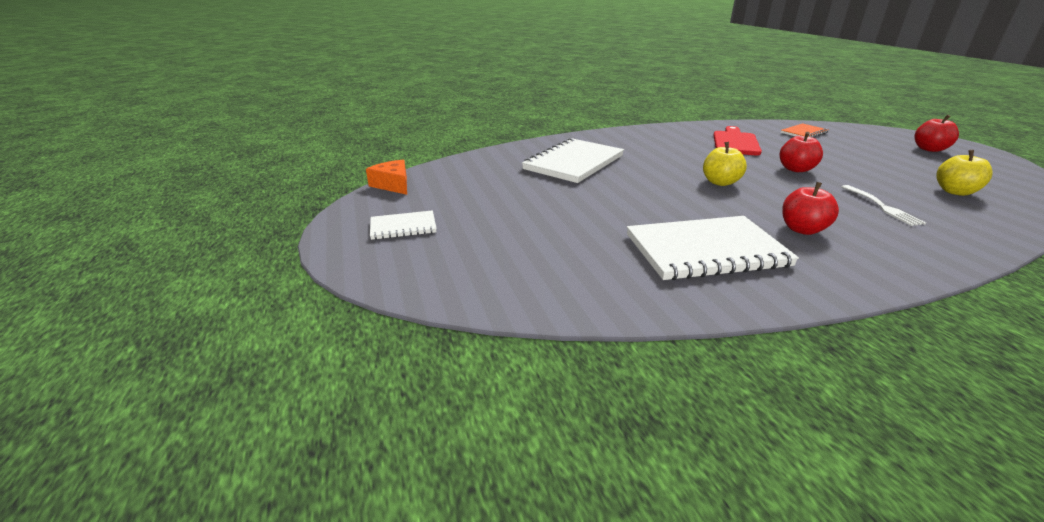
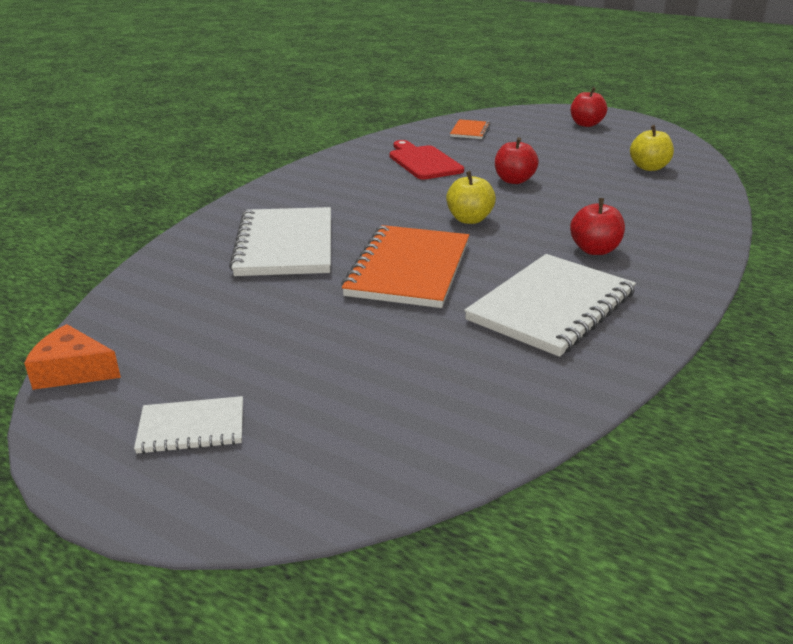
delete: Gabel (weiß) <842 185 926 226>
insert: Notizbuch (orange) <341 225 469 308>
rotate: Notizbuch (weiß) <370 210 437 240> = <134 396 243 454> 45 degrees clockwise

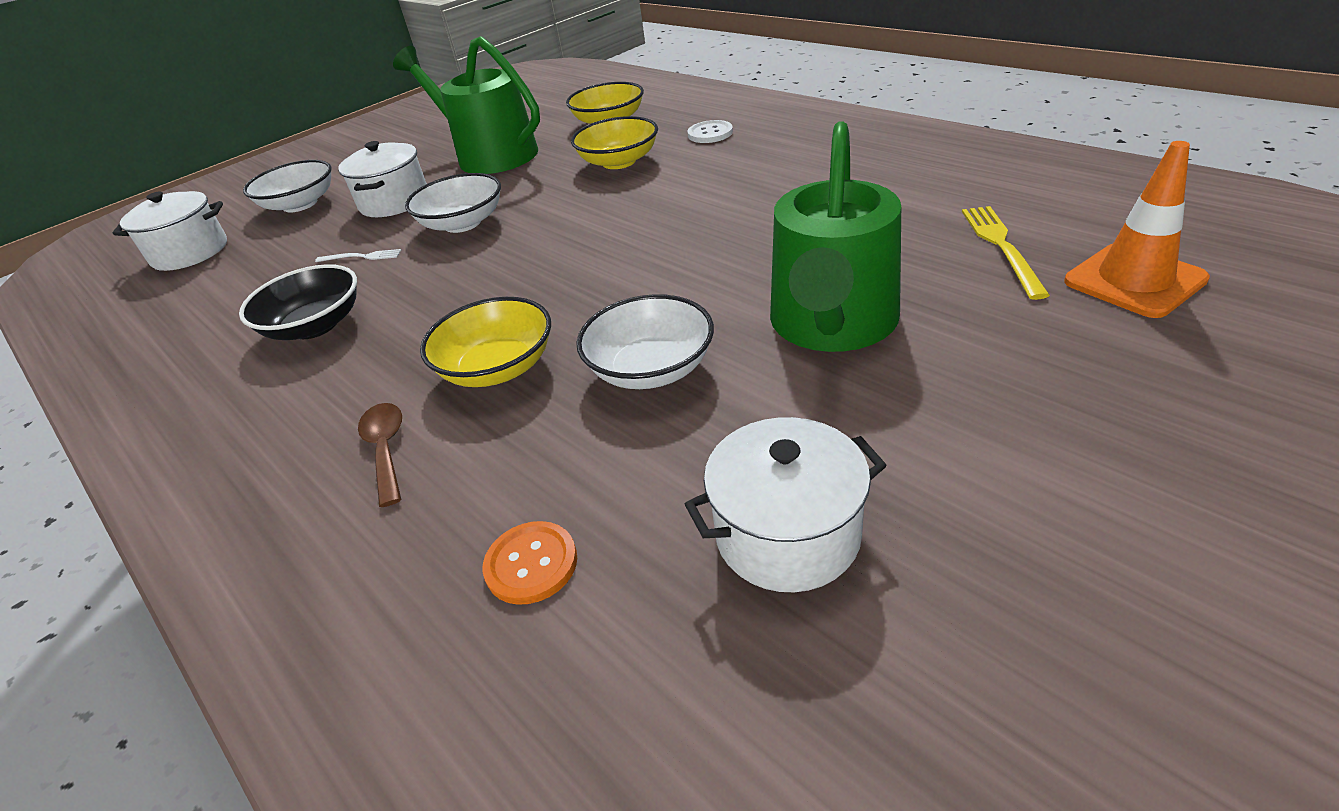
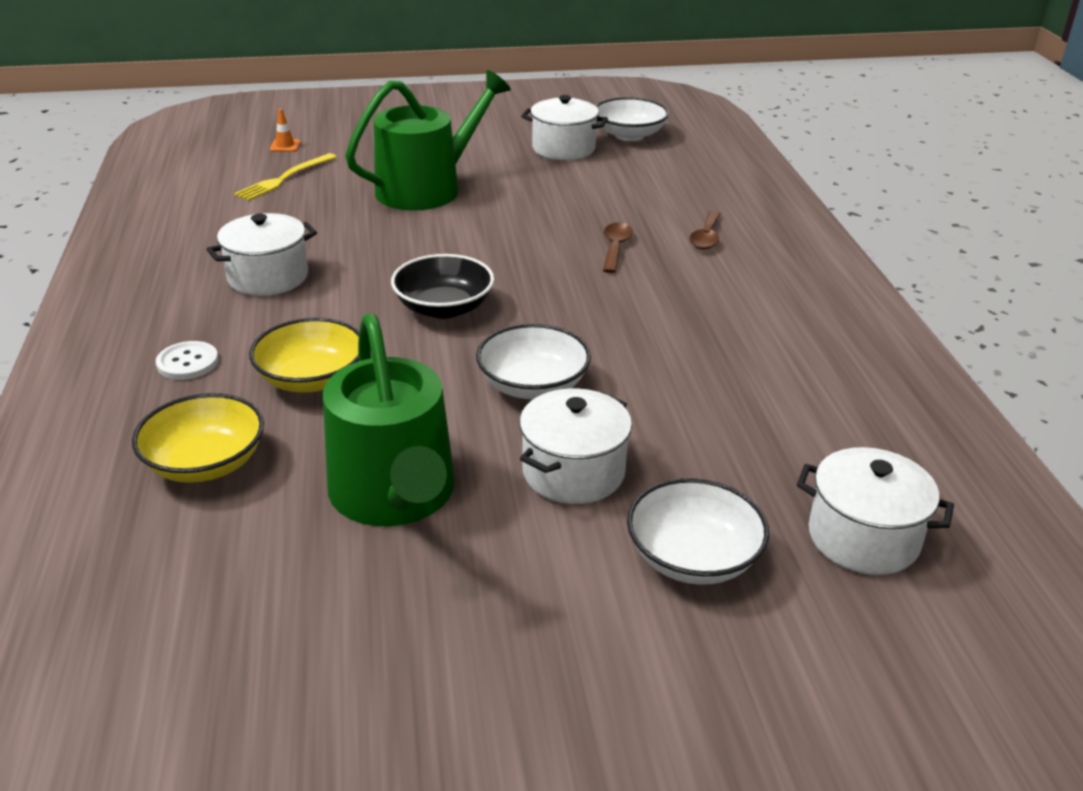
delete: Gabel (weiß) <315 249 402 262>; Knopf (orange) <483 521 577 605>
insert: Kochtopf (weiß) <206 213 317 296>
move: Schüssel (schwarz) <239 264 357 340> to <391 254 494 319>; Schüssel (weiß) <576 294 714 389> to <595 97 669 141>
replace: Schüssel (gelb) <420 297 551 387> to Löffel (braun) <603 222 633 273>
resize: Leitkegel (orange) <1064 141 1210 318> = <270 109 301 152> x0.46

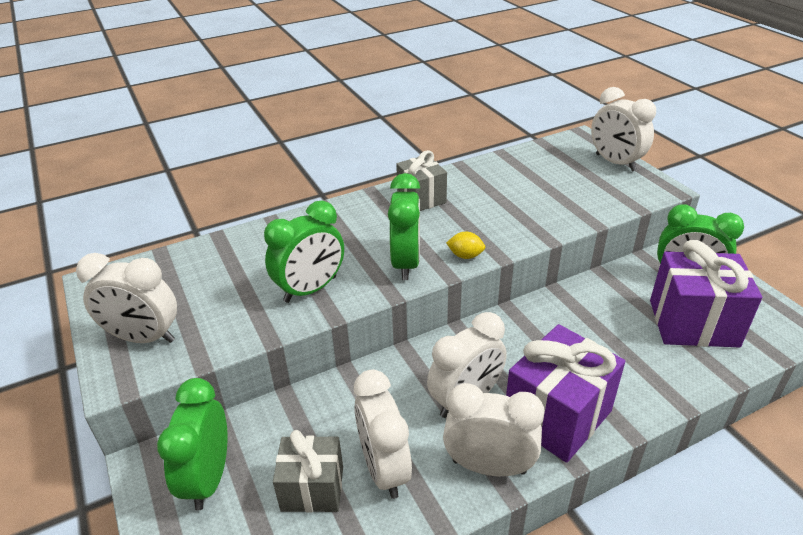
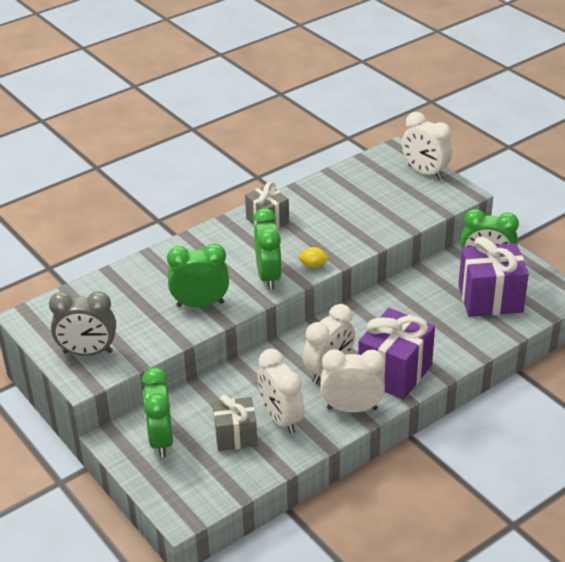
recolor: Wecker (weiß) <76 253 177 343> to Wecker (grau) <49 291 116 356>
rotate: Wecker (grün) <264 201 344 303> = <167 244 229 307> 135 degrees counterclockwise

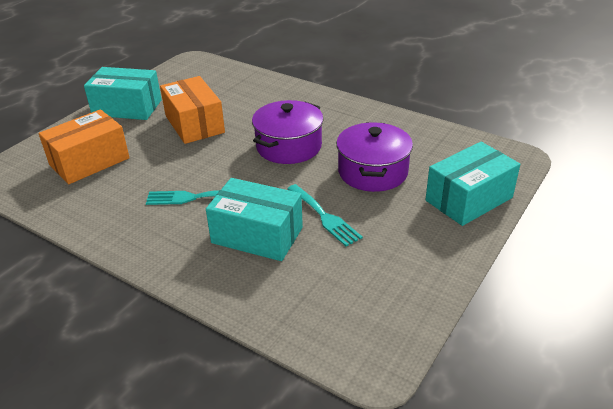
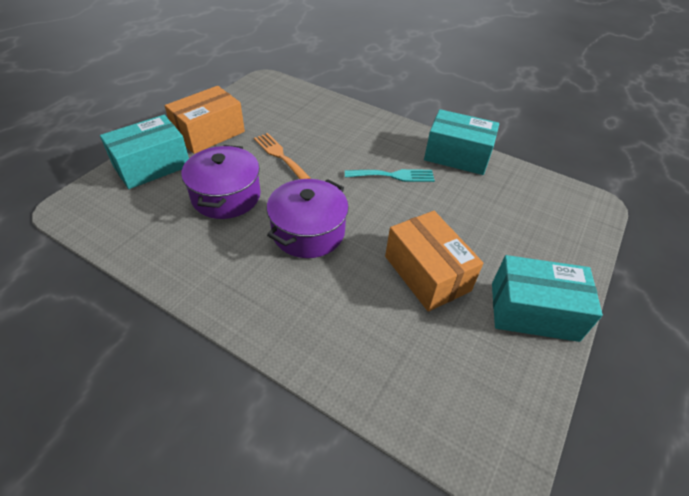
move: Schachtel (orange) <39 109 130 184> to <165 86 245 154>; Schachtel (türkis) <206 178 303 261> to <424 109 499 175>
recolor: Gabel (türkis) <287 184 363 247> to Gabel (orange) <254 133 311 179>

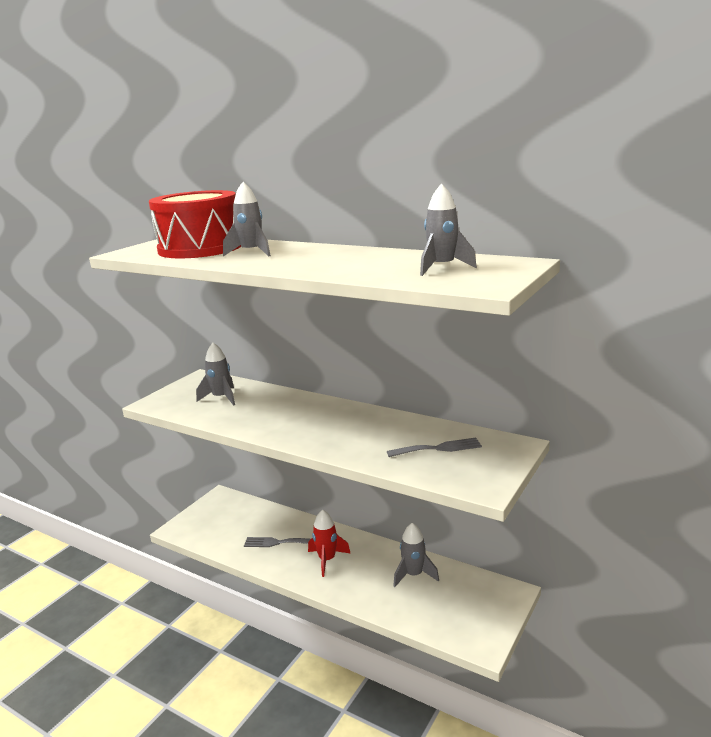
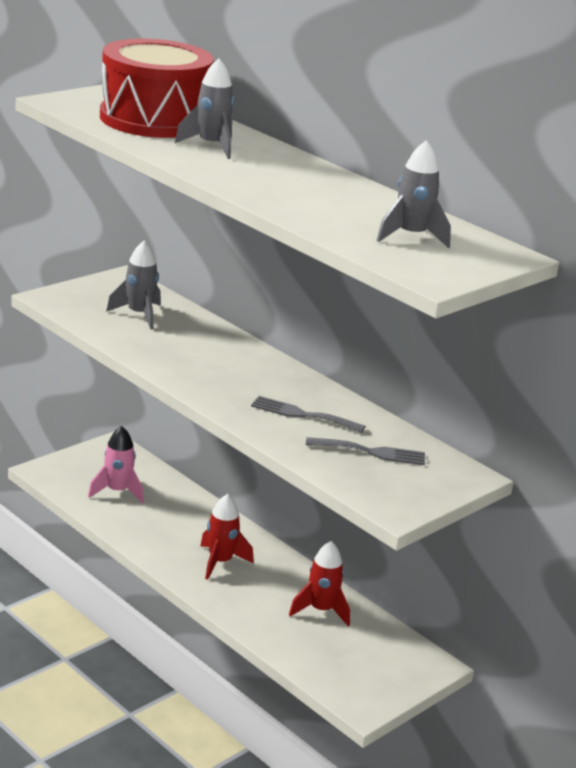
insert: Rakete (rosa) <88 426 144 503>
move: Gabel (grau) <244 537 311 547> to <251 396 366 433>
recolor: Rakete (grau) <393 523 439 587> to Rakete (rot) <289 541 350 626>

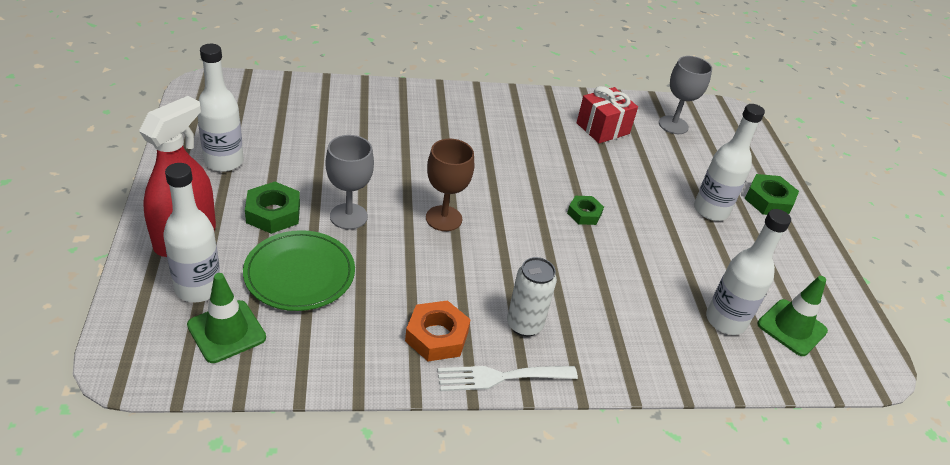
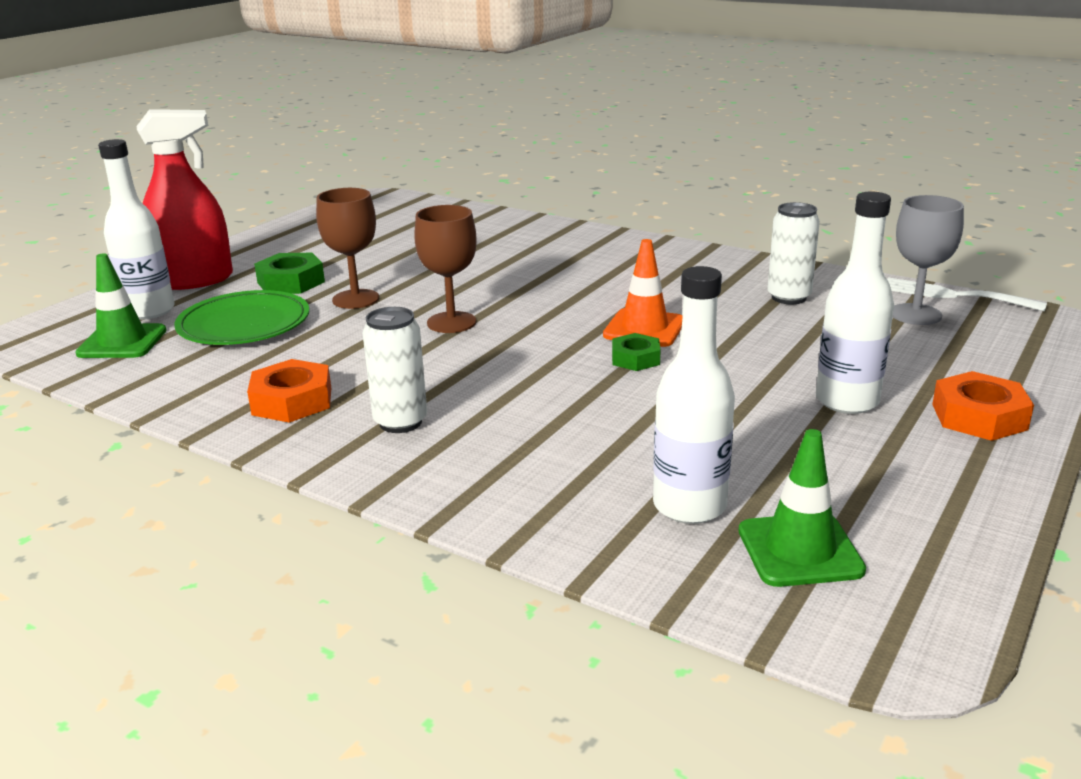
delete: Flasche (weiß) <198 44 243 172>
insert: Leitkegel (orange) <603 239 683 347>
move: Gabel (weiß) <437 366 578 391> to <887 277 1047 312>
replace: Geschenk (rot) <577 86 638 143> to Dose (weiß) <767 202 820 305>
recolor: Kelch (grau) <325 135 374 230> to Kelch (braun) <316 188 379 309>; Sechskantmutter (grün) <745 174 799 215> to Sechskantmutter (orange) <932 371 1034 441>

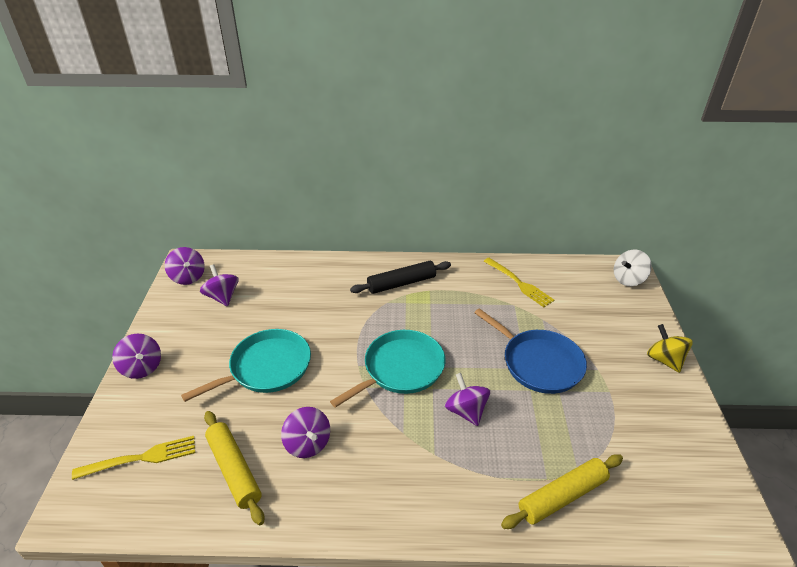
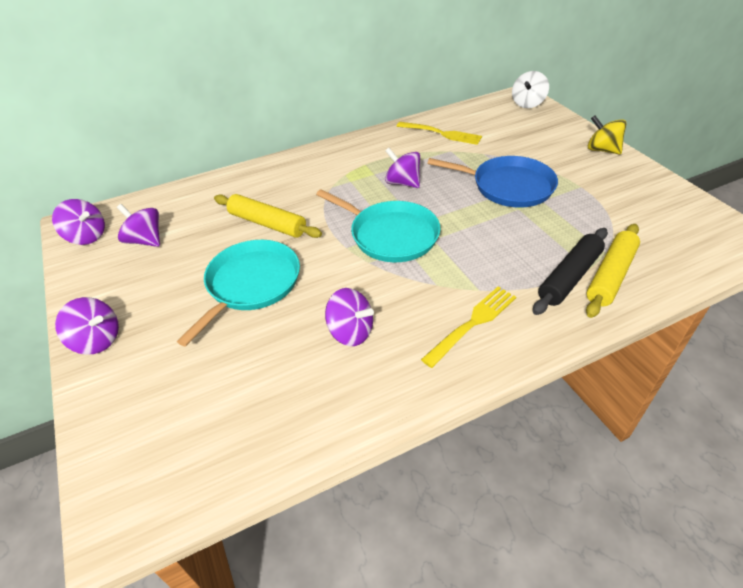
move: Gabel (gelb) <72 436 195 480> to <421 286 516 368>; Nudelholz (gelb) <204 411 264 525> to <214 194 322 238>; Nudelholz (schwarz) <350 261 451 294> to <533 228 608 315>; Kreisel (lila) <445 373 490 426> to <385 148 420 188>
rotate: Pfanne (türkis) <330 330 445 408> = <316 189 441 262> 105 degrees clockwise

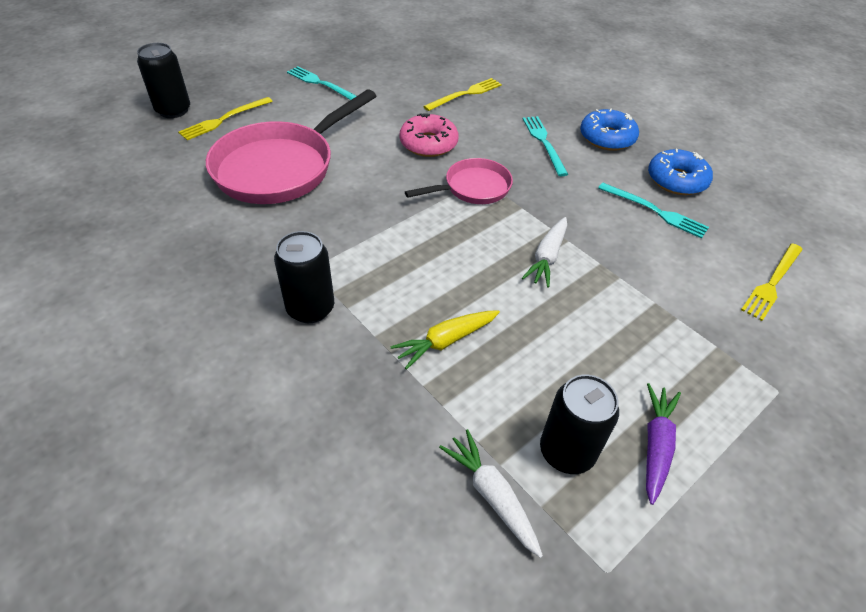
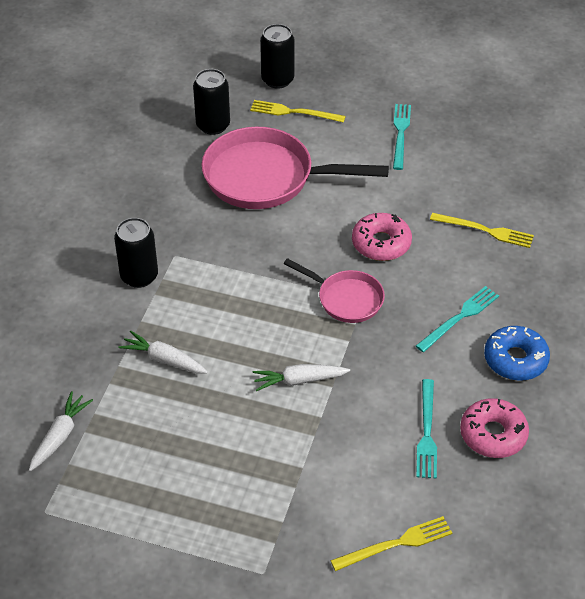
delete: Karotte (lila) <646 383 681 505>
move: Dose (schwarz) <540 375 619 474> to <193 69 230 135>
recolor: Karotte (gelb) <390 310 500 370> to Karotte (weiß) <118 330 208 373>; Donut (blau) <648 149 713 195> to Donut (rosa) <460 398 529 458>
rotate: Gabel (gelb) <741 243 803 321> = <330 516 452 571> 150 degrees clockwise

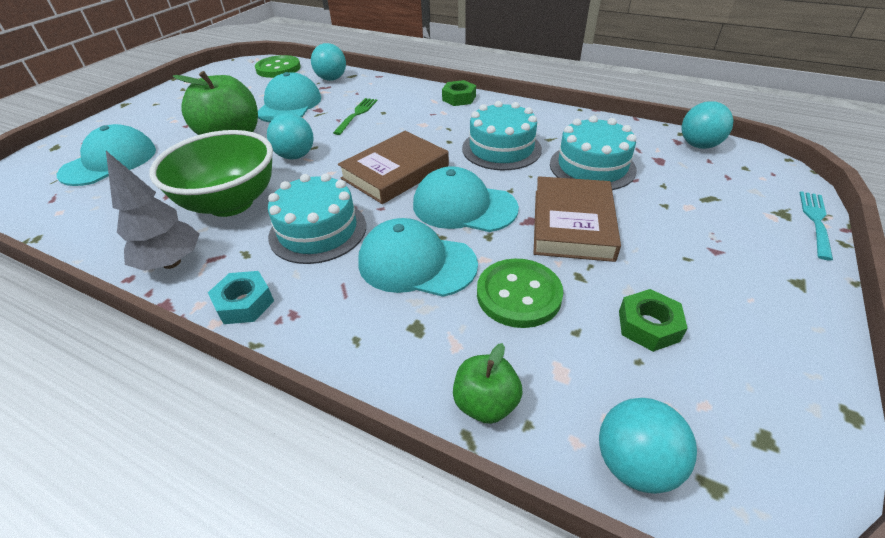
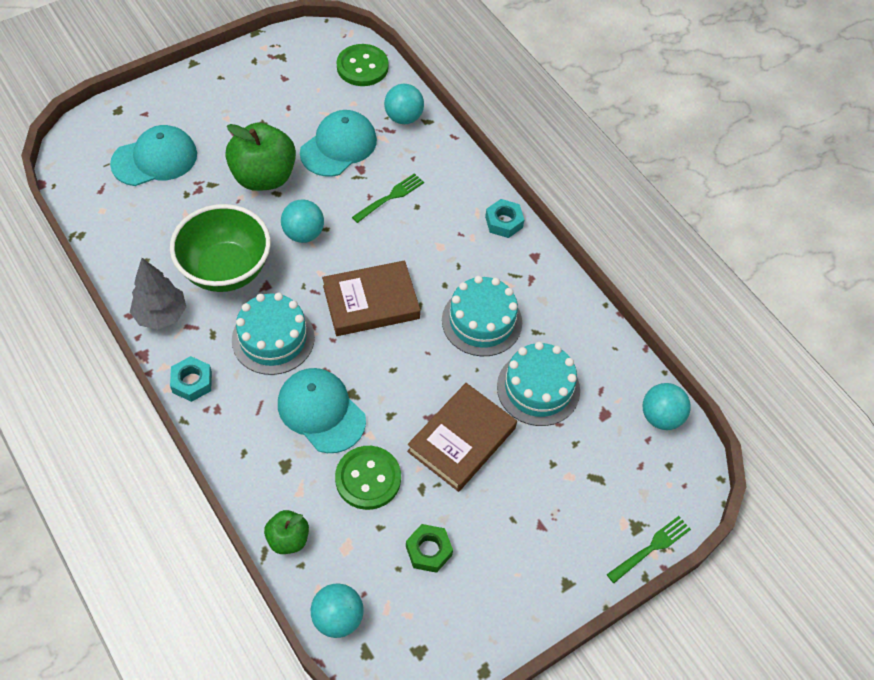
delete: Kappe (türkis) <413 166 519 232>
recolor: Sechskantmutter (grün) <442 80 476 106> to Sechskantmutter (türkis) <485 199 524 238>; Gabel (türkis) <800 191 833 261> to Gabel (grün) <607 516 691 583>

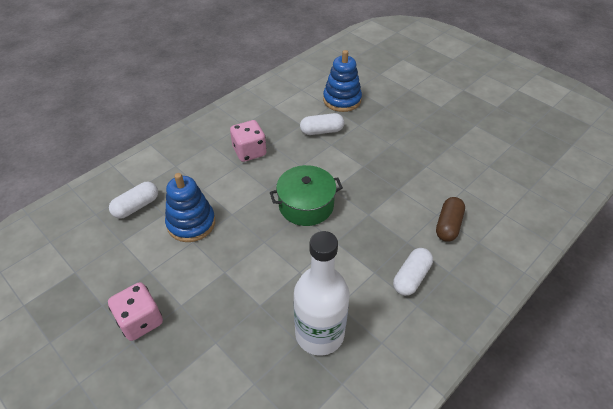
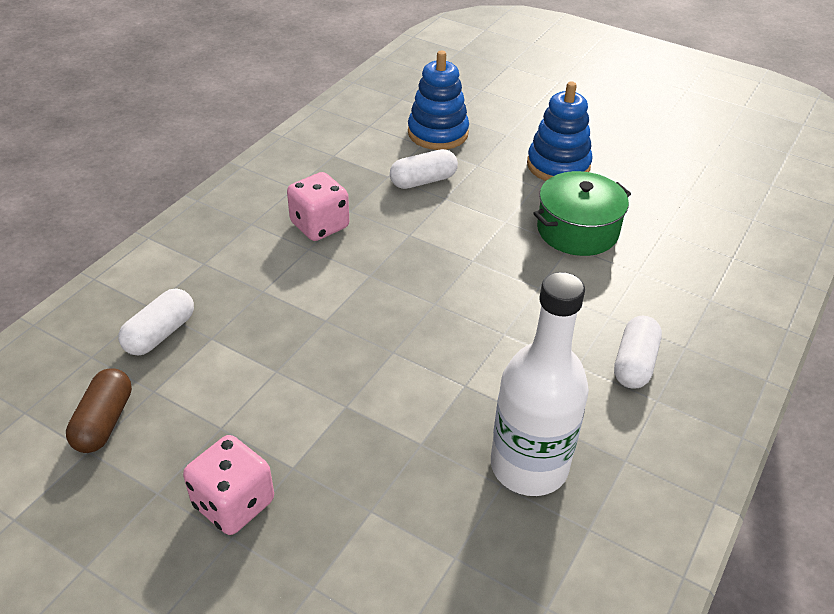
move: Stapelspielzeug (blau) <165 173 215 242> to <527 82 593 181>; Kochtopf (grün) <270 165 343 226> to <533 171 631 256>; Kapsel (braun) <436 197 465 242> to <66 368 132 453>

